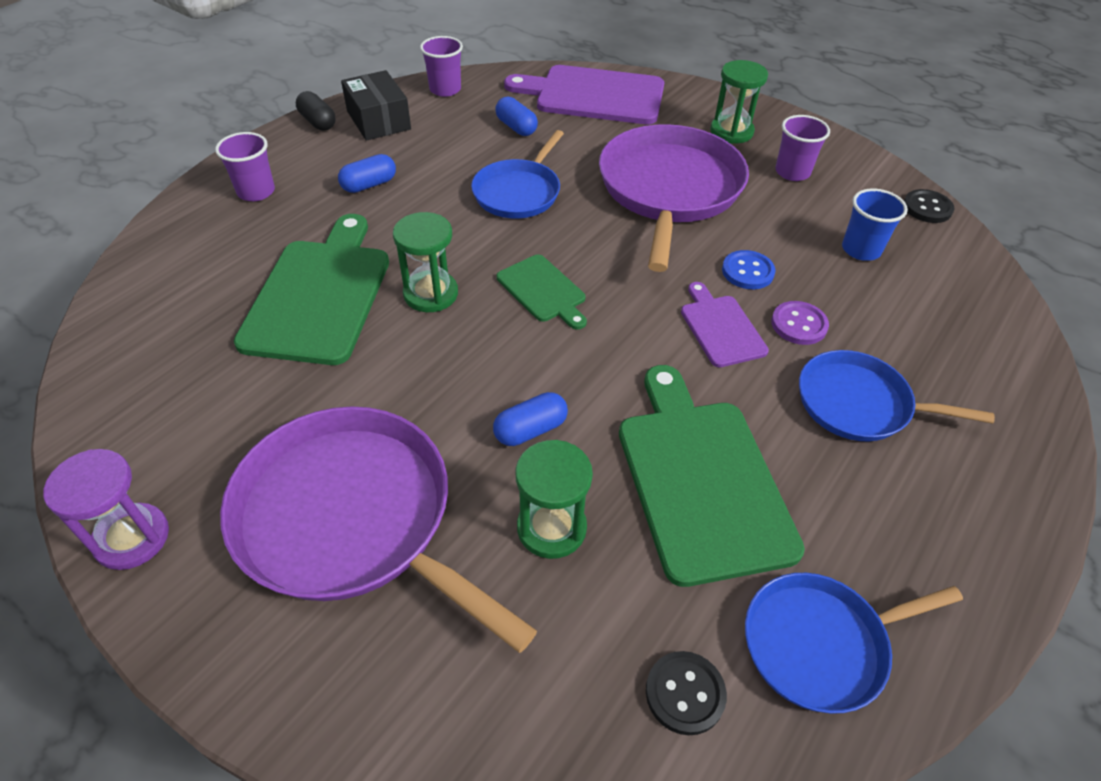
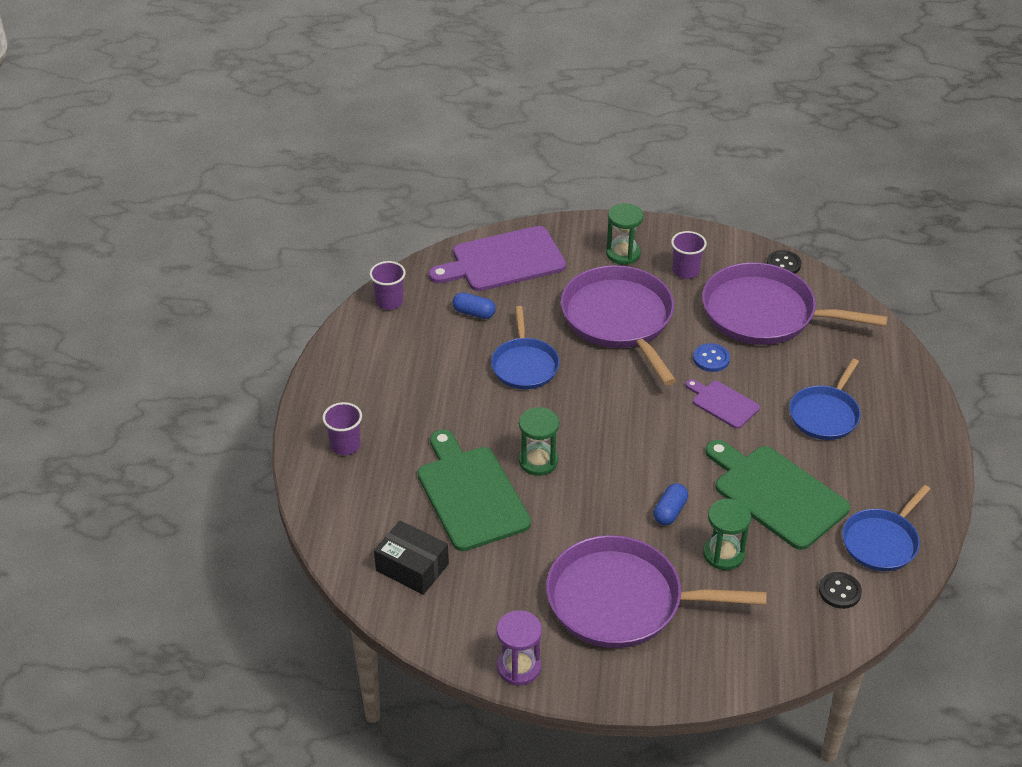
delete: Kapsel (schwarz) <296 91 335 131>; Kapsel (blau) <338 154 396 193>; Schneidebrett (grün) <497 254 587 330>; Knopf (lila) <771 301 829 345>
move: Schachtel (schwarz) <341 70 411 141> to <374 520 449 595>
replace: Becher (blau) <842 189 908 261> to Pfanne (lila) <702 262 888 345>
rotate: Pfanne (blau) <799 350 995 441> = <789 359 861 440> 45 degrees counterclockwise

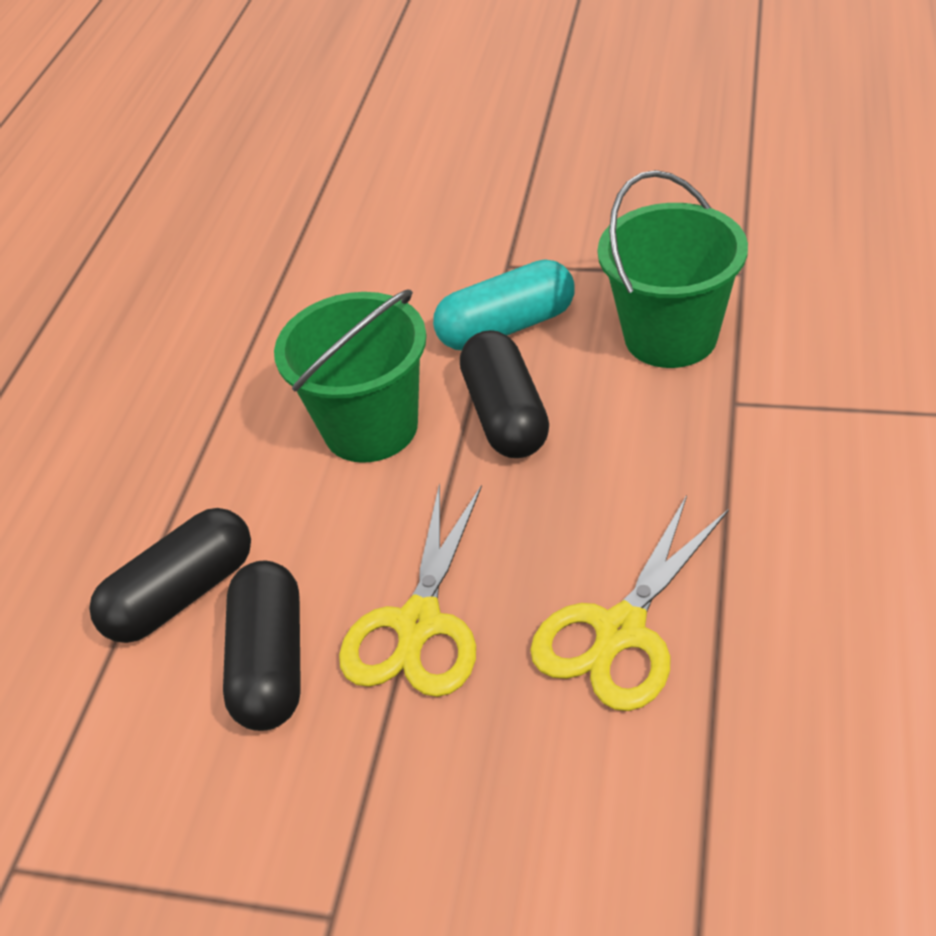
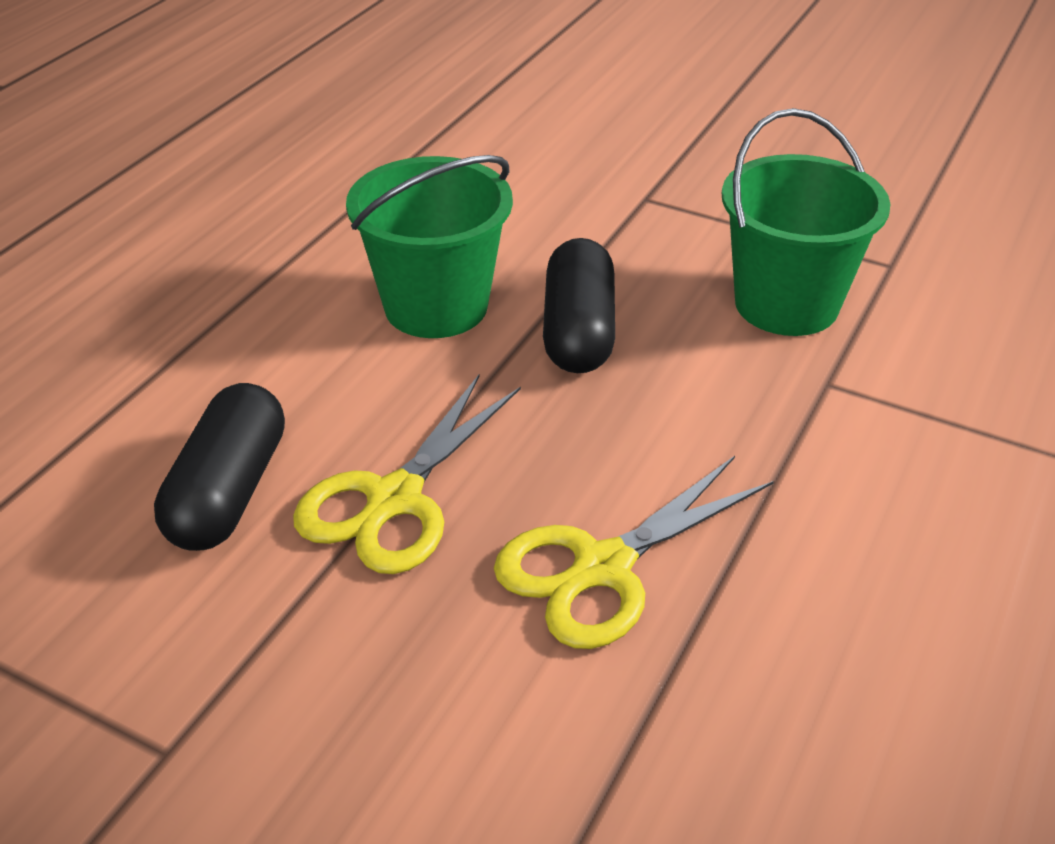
delete: Kapsel (schwarz) <89 508 251 643>; Kapsel (türkis) <433 259 575 351>

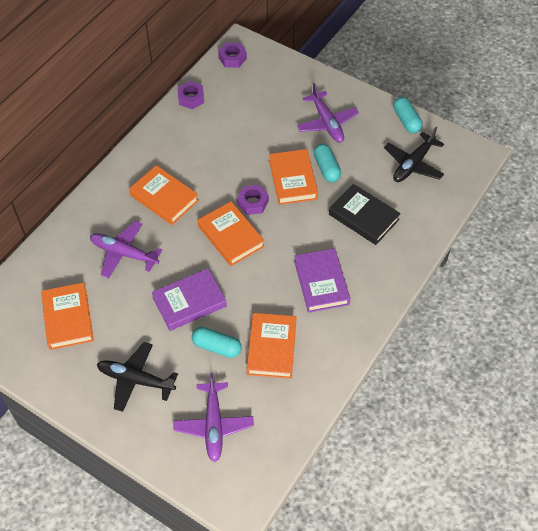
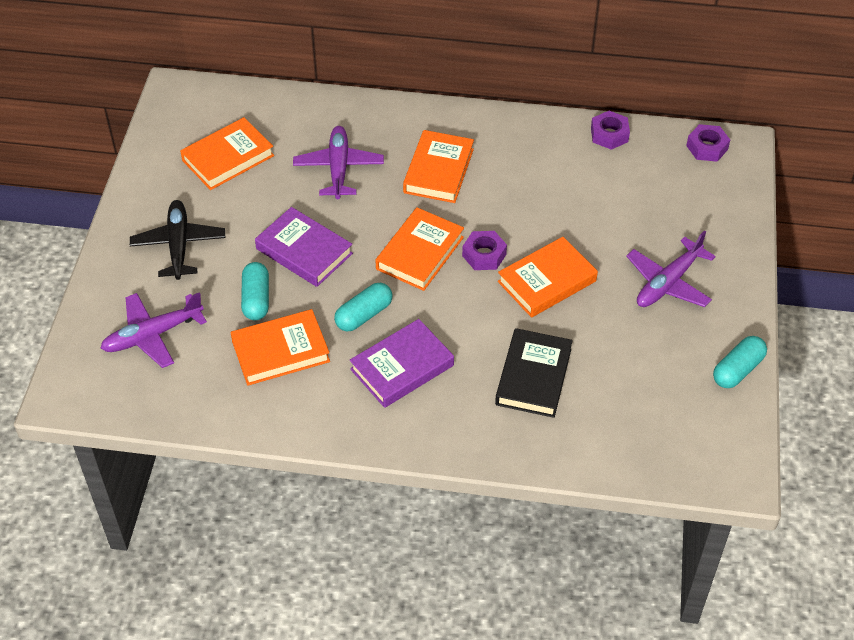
delete: Flugzeug (schwarz) <384 127 444 182>
move: Kapsel (türkis) <314 144 341 183> to <334 283 392 331>

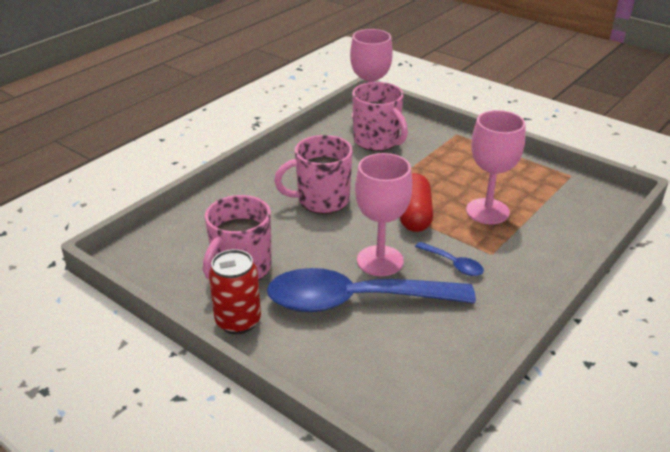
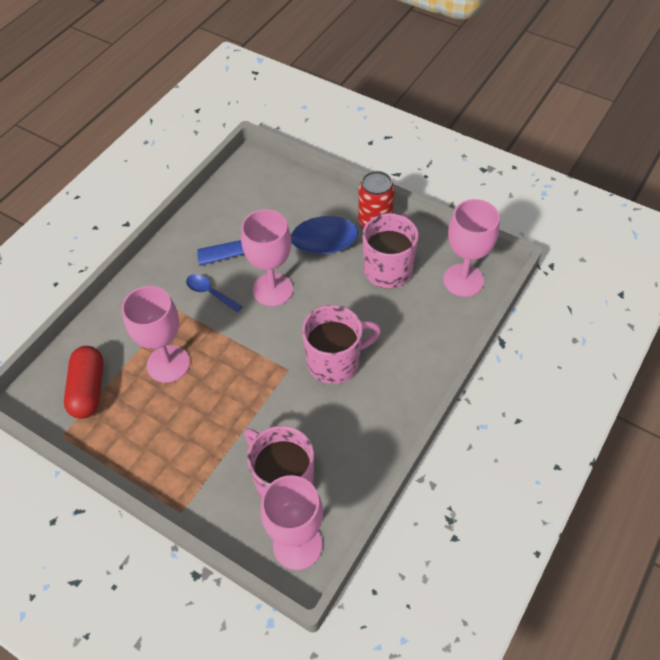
insert: Kelch (rosa) <443 199 500 297>
move: Kapsel (rot) <400 173 433 232> to <64 346 104 419>

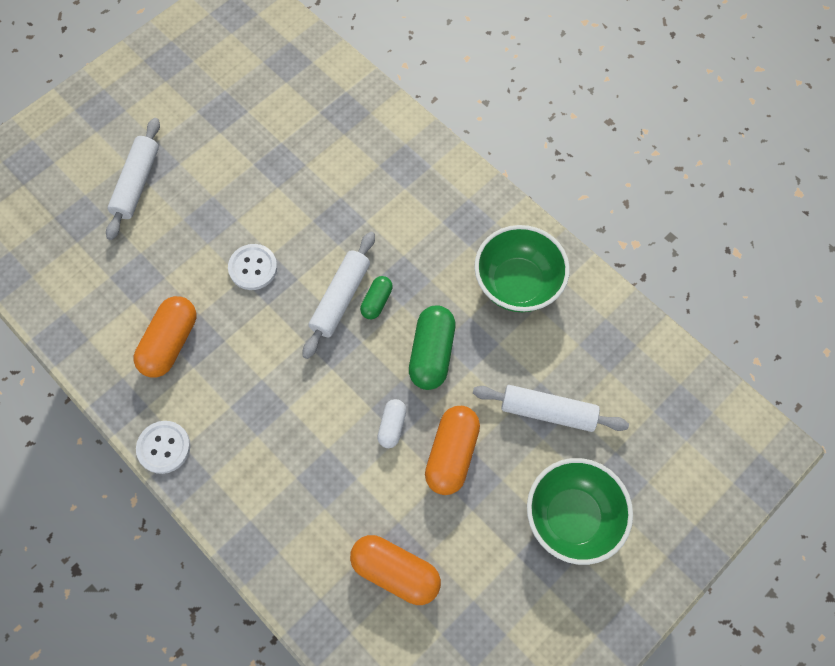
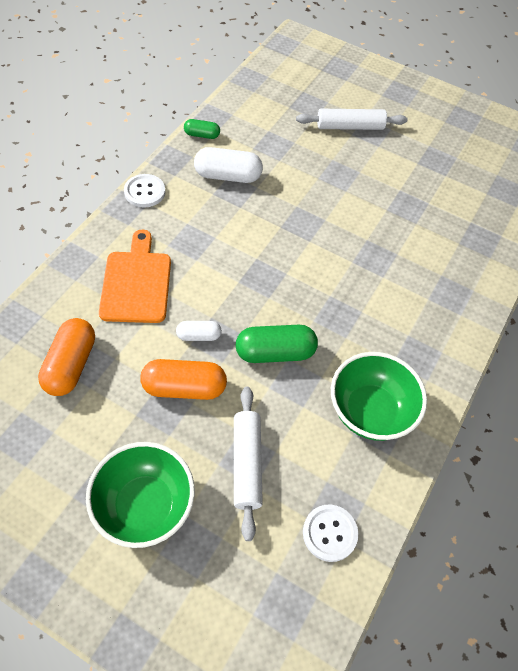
delete: Nudelholz (weiß) <303 232 375 359>
insert: Schneidebrett (orange) <99 229 171 323>
move: Knopf (weiß) <228 244 277 290> to <303 504 358 562>; Kapsel (grün) <360 276 393 319> to <184 119 220 139>
recolor: Kapsel (orange) <134 296 196 377> to Kapsel (weiß) <194 147 263 183>

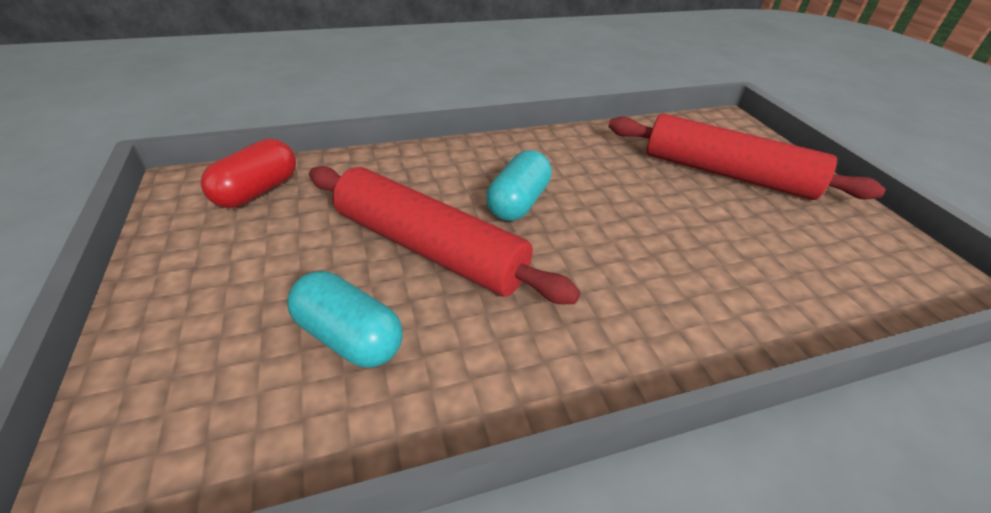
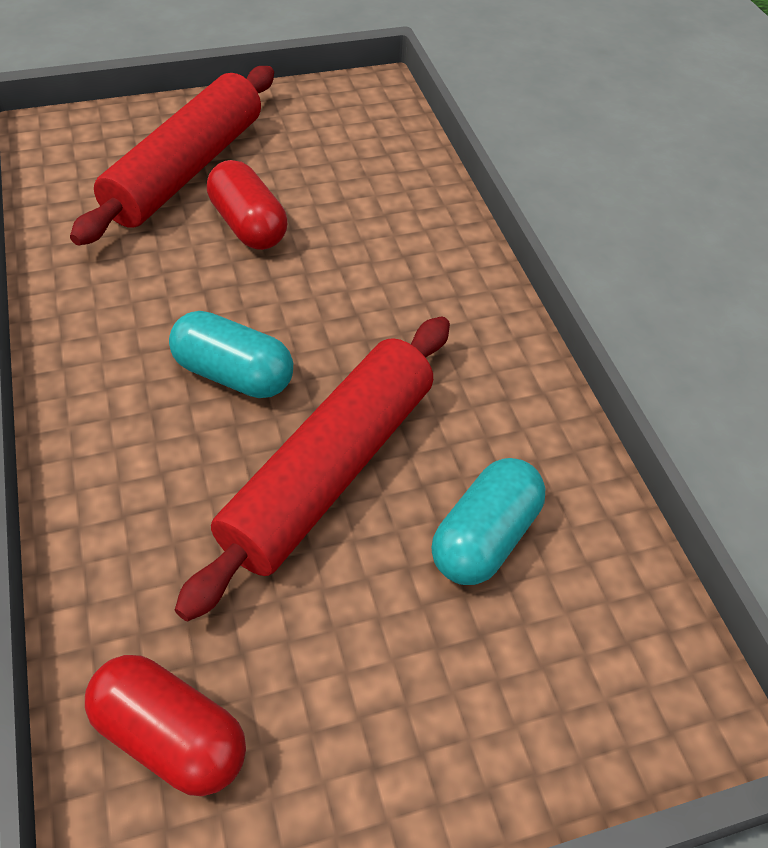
insert: Kapsel (rot) <207 160 287 250>

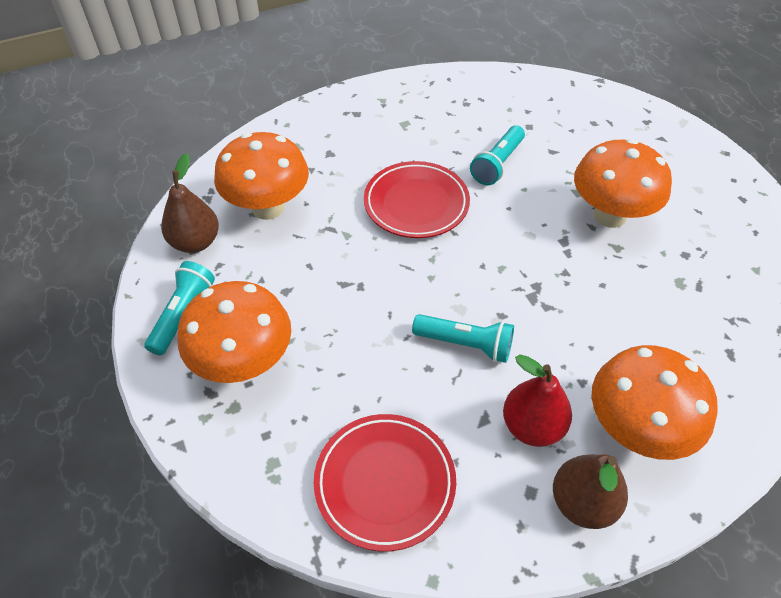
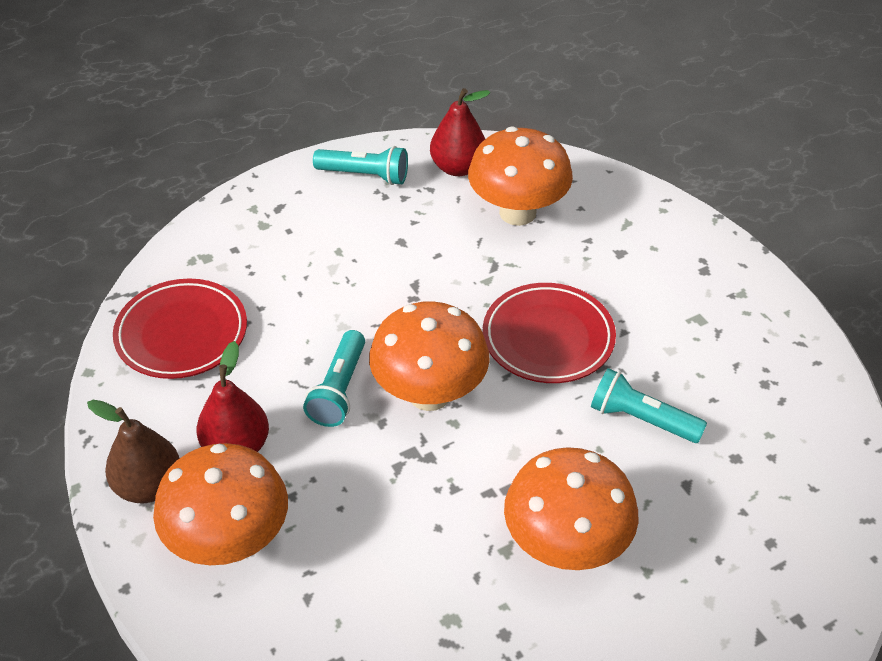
move: Pilz (orange) <178 281 291 383> to <369 301 490 411>
recolor: Birne (braun) <161 153 219 253> to Birne (rot) <430 88 490 176>

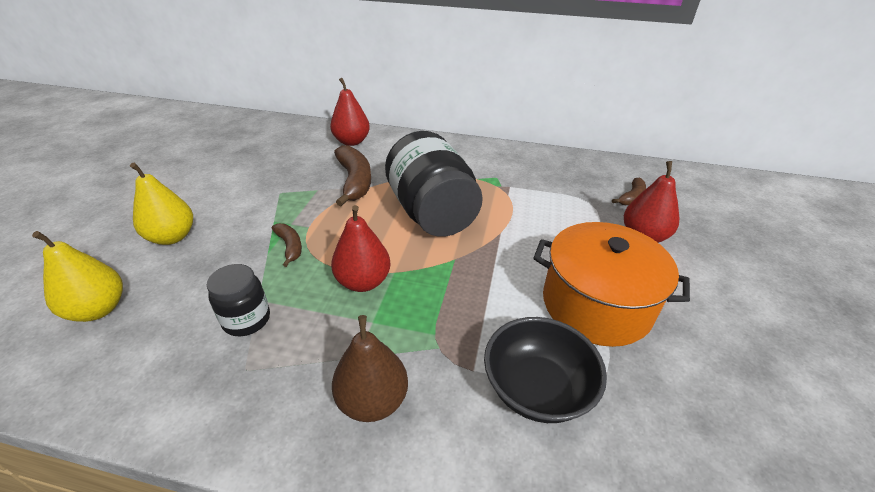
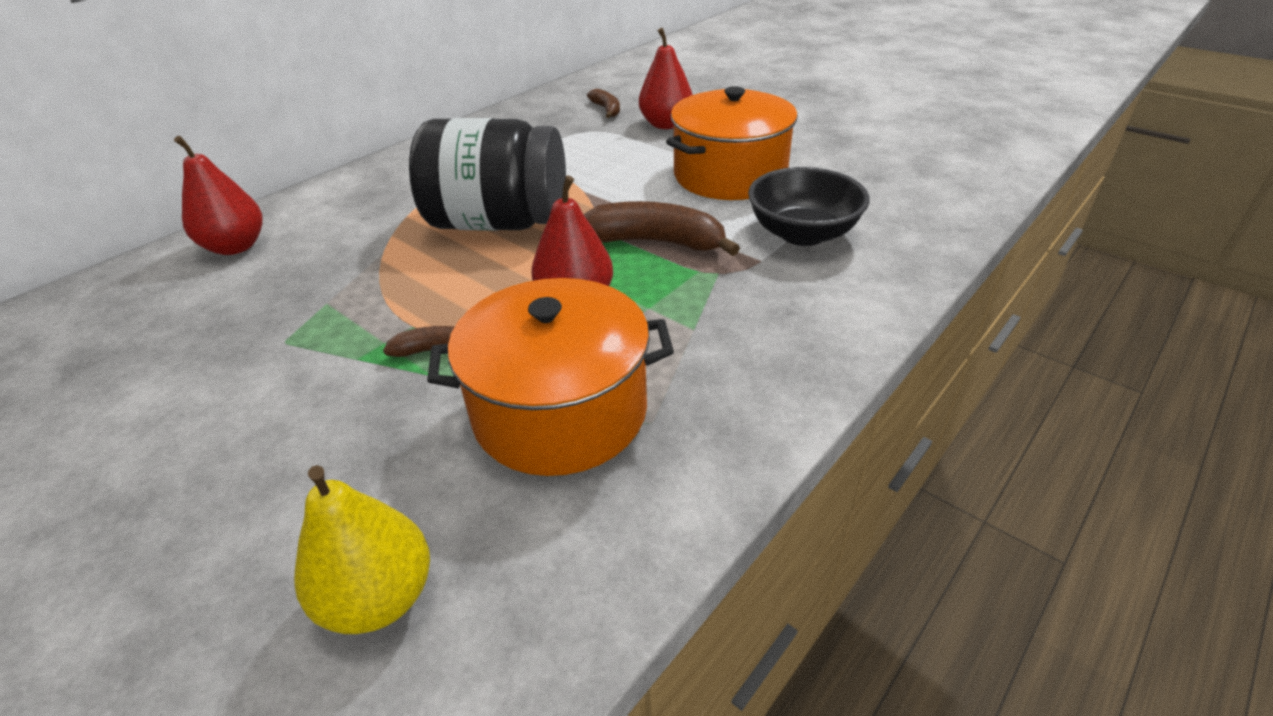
delete: Birne (gelb) <130 163 193 245>; Birne (braun) <332 315 408 422>
move: Banane (braun) <334 145 371 206> to <584 201 740 256>
replace: Einmachglas (schwarz) <207 264 270 336> to Kochtopf (orange) <427 278 674 476>

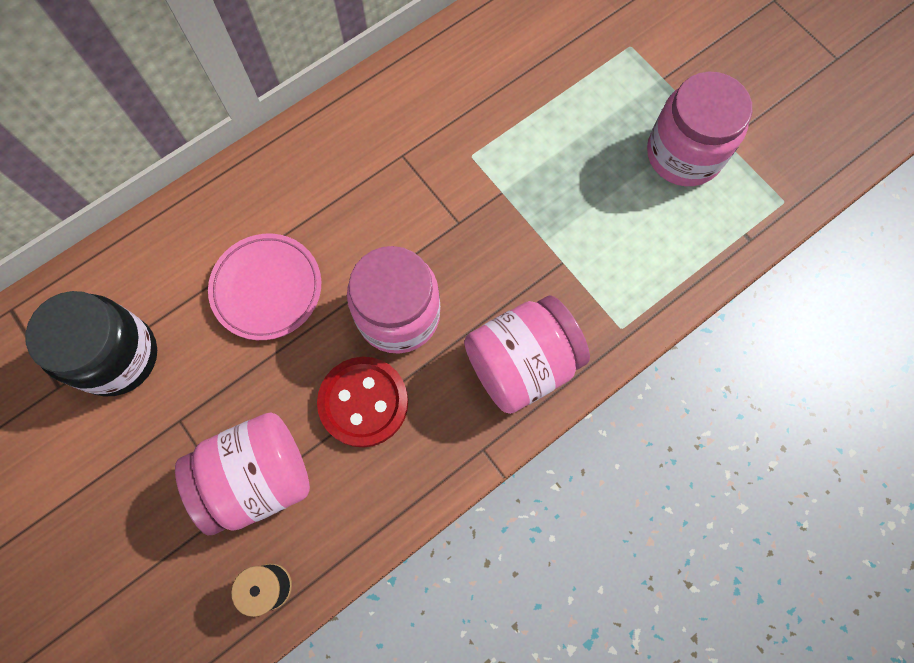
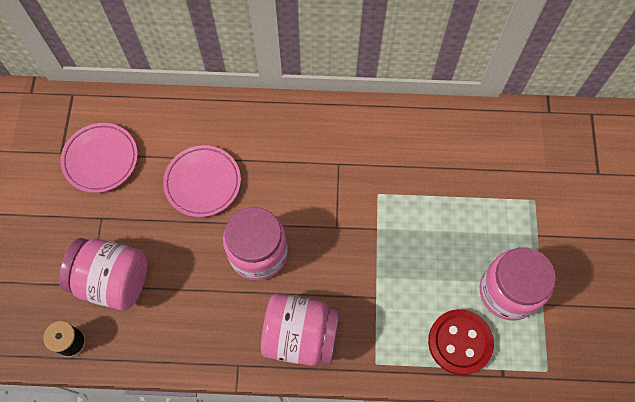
move: Knopf (rot) <317 357 408 447> to <428 309 494 375>
replace: Einmachglas (schwarz) <25 291 157 396> to Teller (rosa) <60 123 138 193>

